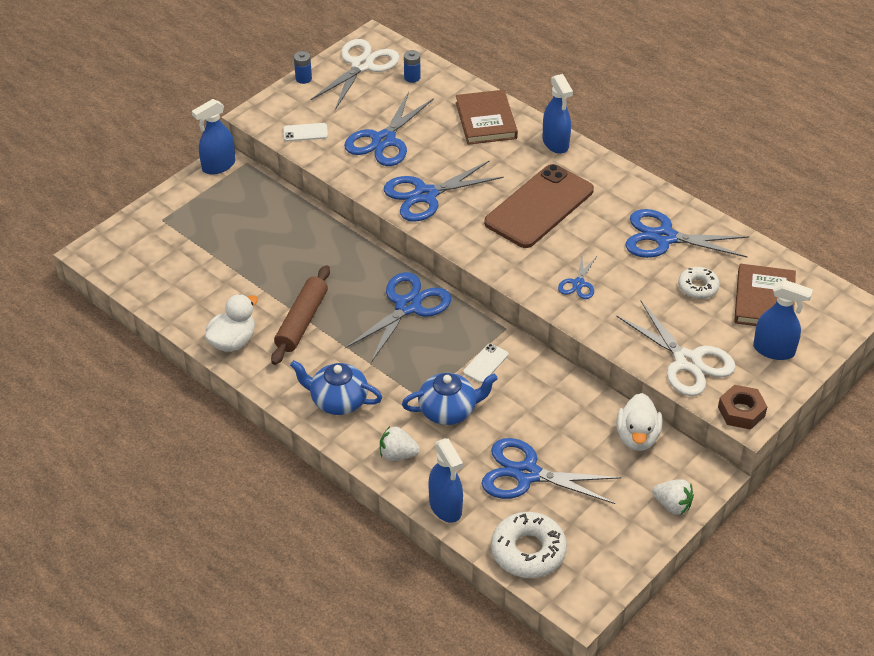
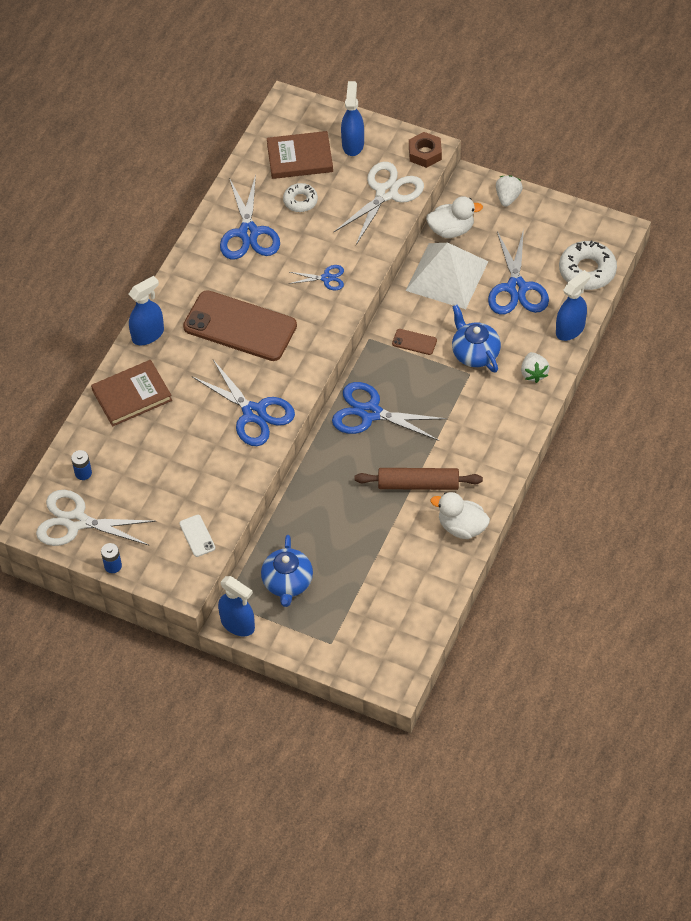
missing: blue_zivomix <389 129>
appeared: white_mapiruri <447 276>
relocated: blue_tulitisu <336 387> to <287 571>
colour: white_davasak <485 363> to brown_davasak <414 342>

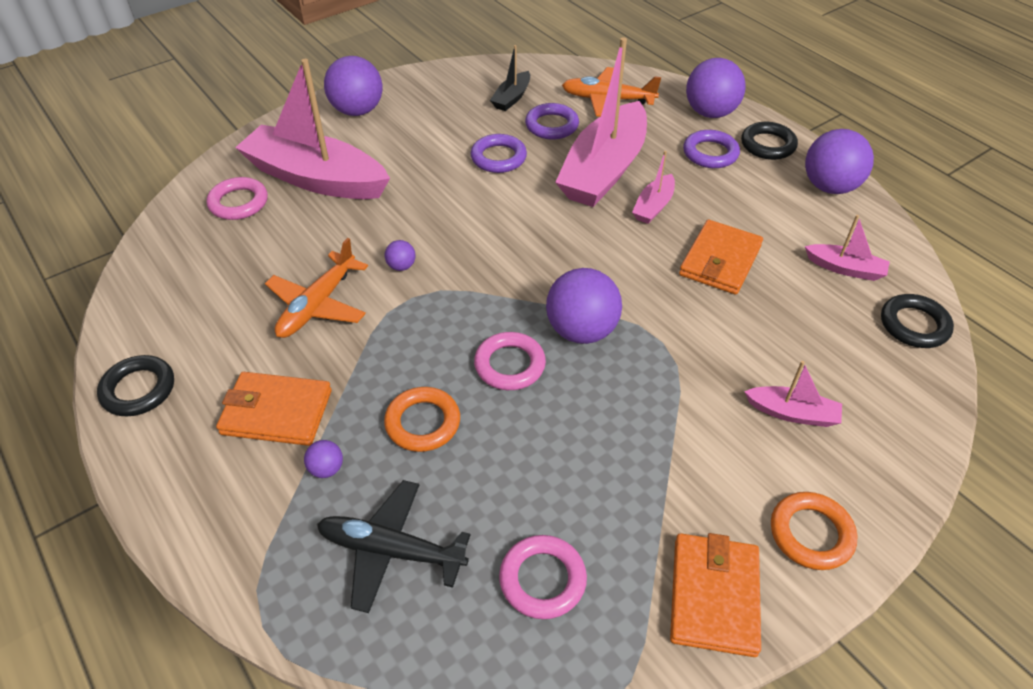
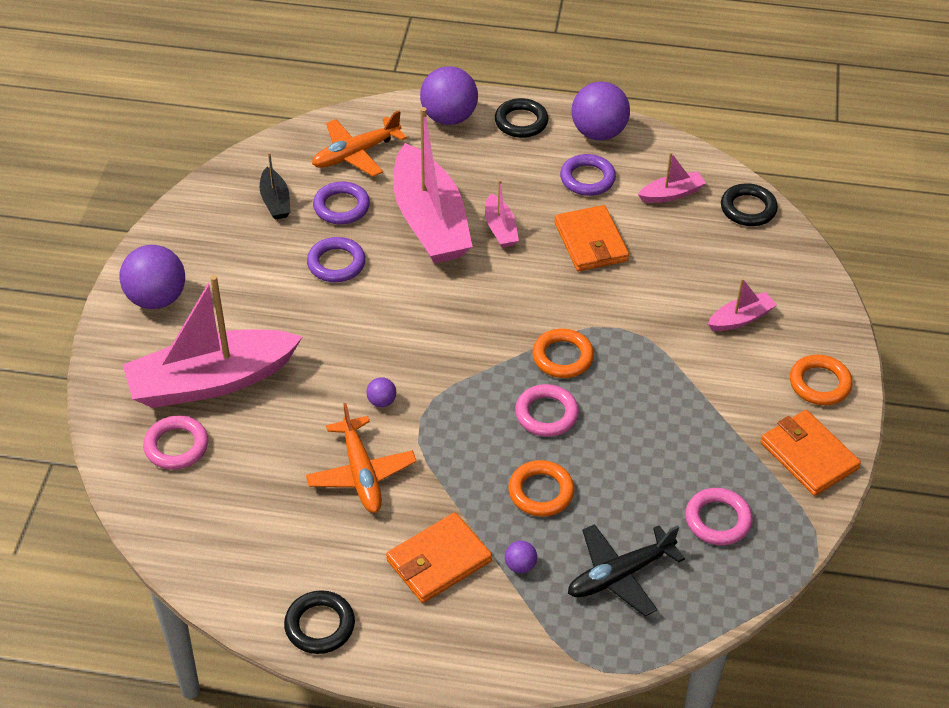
relocated: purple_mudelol <711 149> to <588 175>
exchanged: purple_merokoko <584 306> to orange_mudelol <563 353>

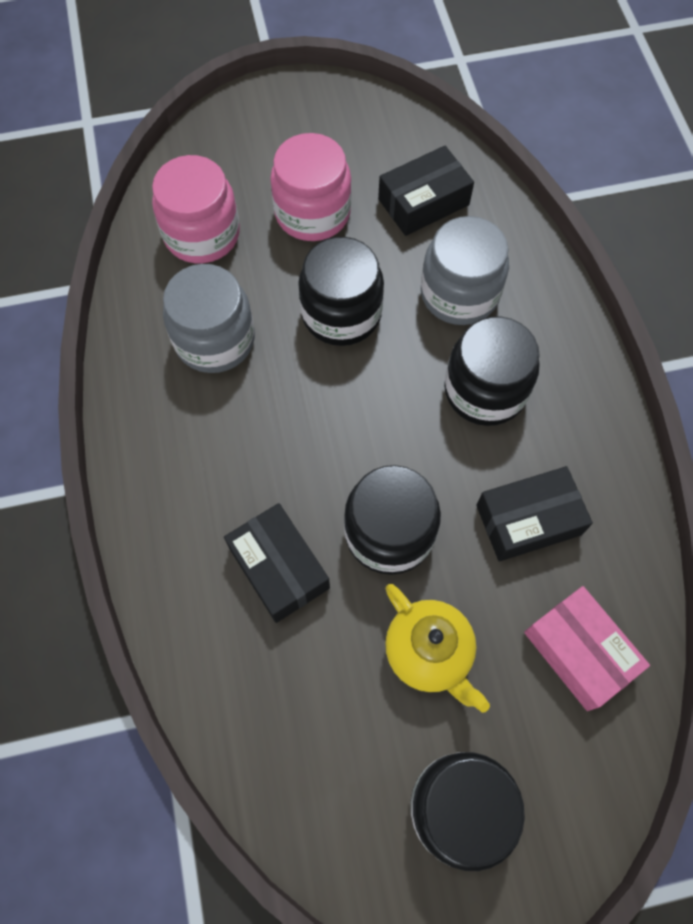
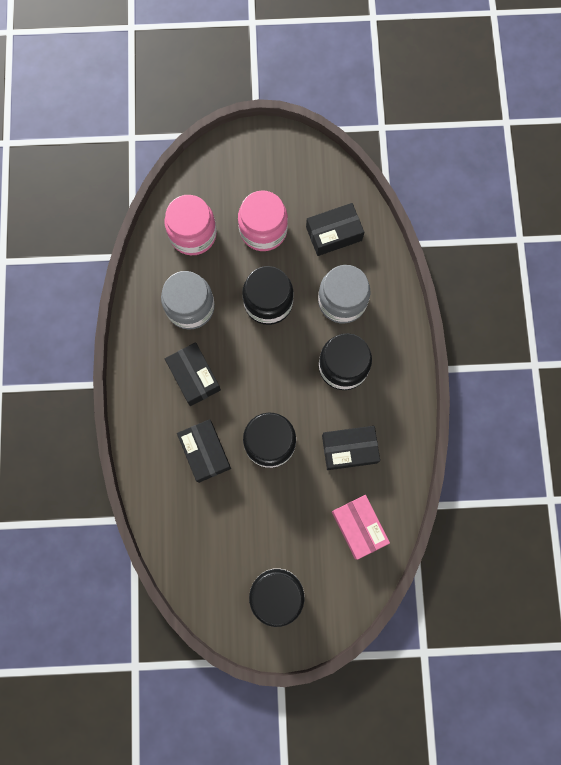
missing: yellow_tulitisu <437 648>
appeared: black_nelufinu <193 374>

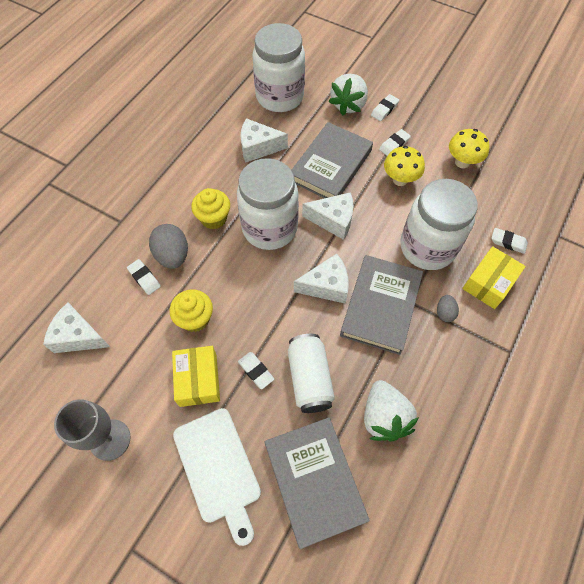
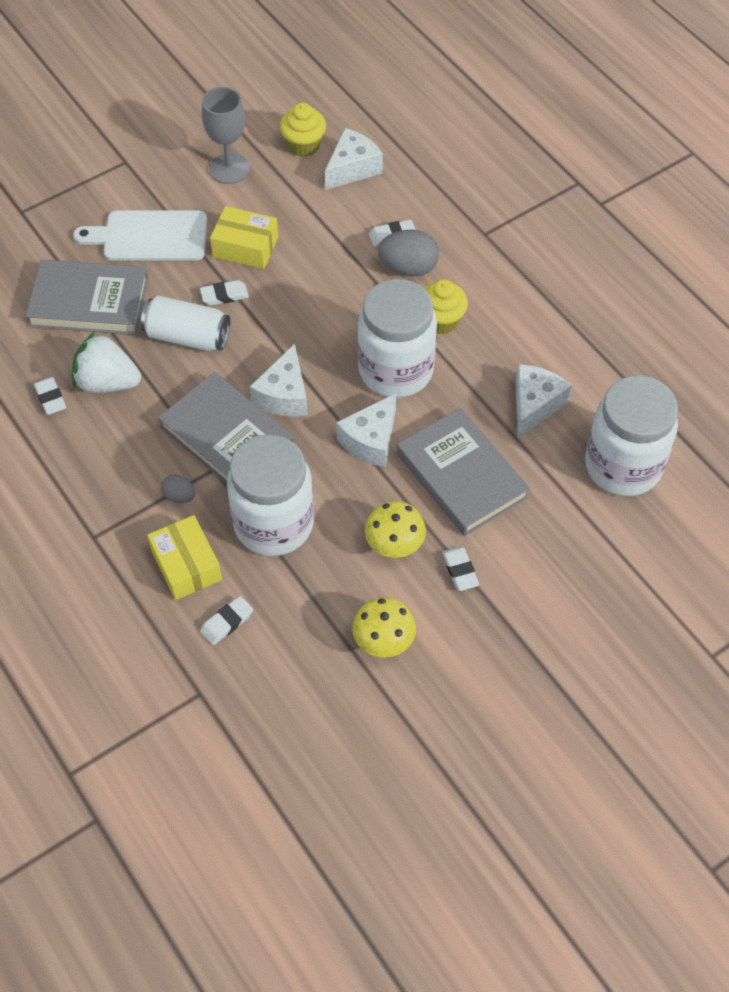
missing: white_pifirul <348 95>
relocated: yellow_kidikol <191 310> to <303 130>; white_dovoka <385 107> to <50 396>

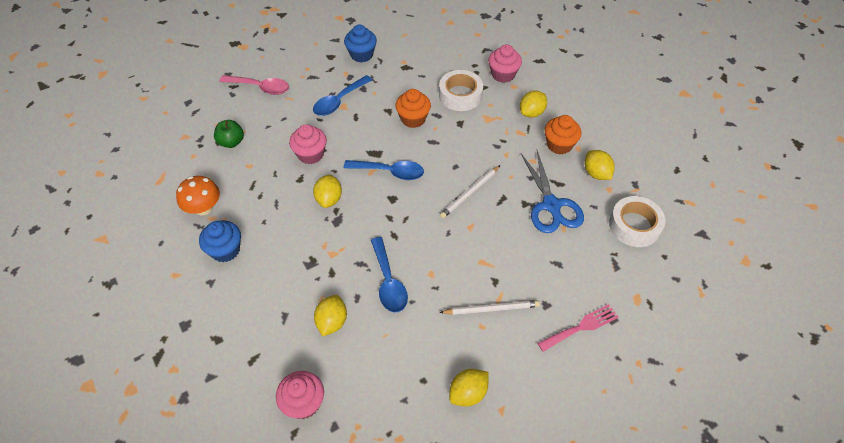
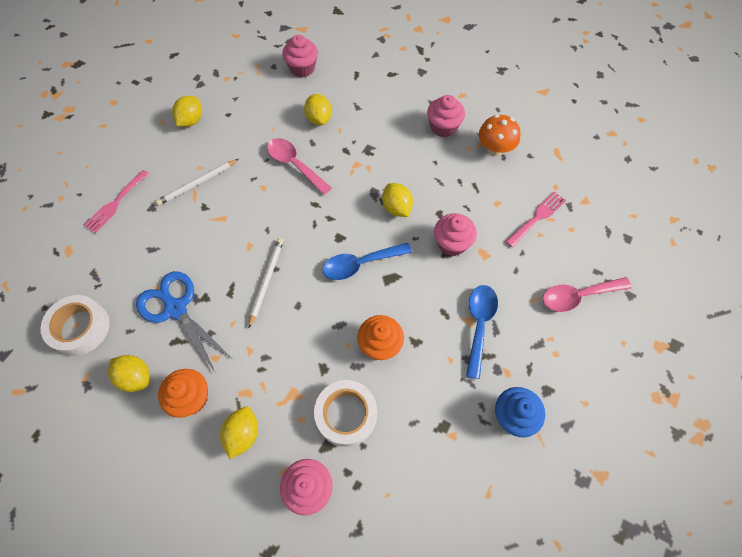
exchanged: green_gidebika <229 134> to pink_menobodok <535 219>
colour: blue_kidikol <220 241> to pink_kidikol <446 116>; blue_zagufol <389 274> to pink_zagufol <299 166>

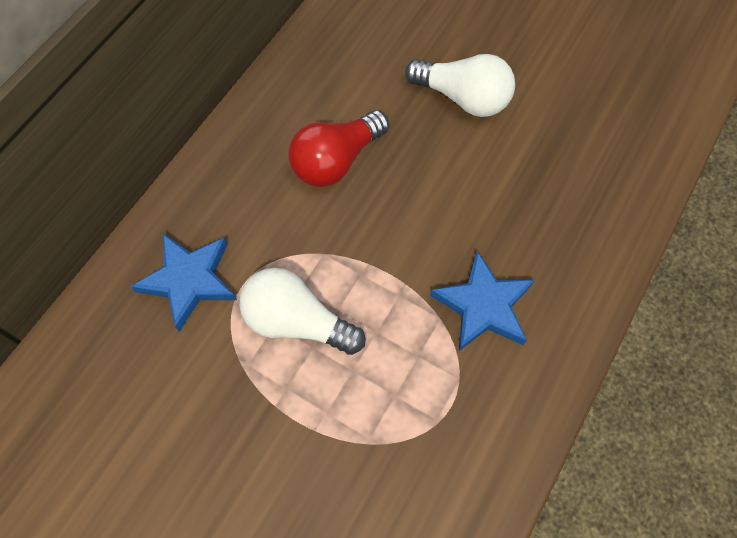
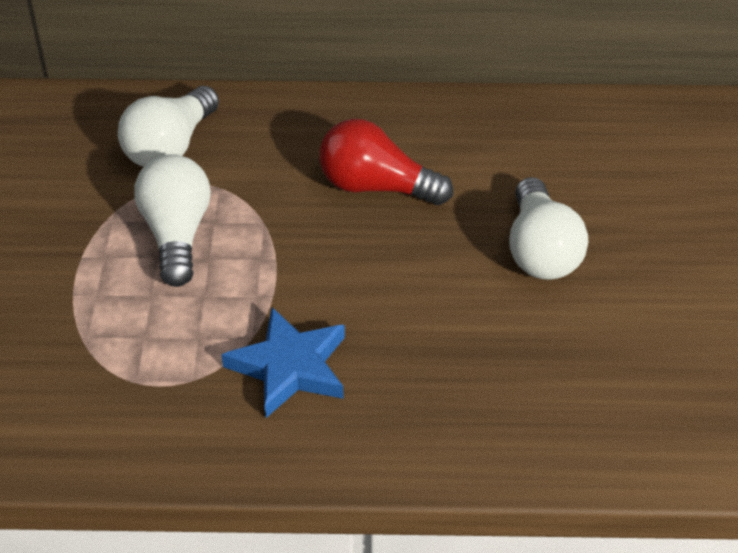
exchanged: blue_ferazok <184 282> to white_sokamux <168 126>

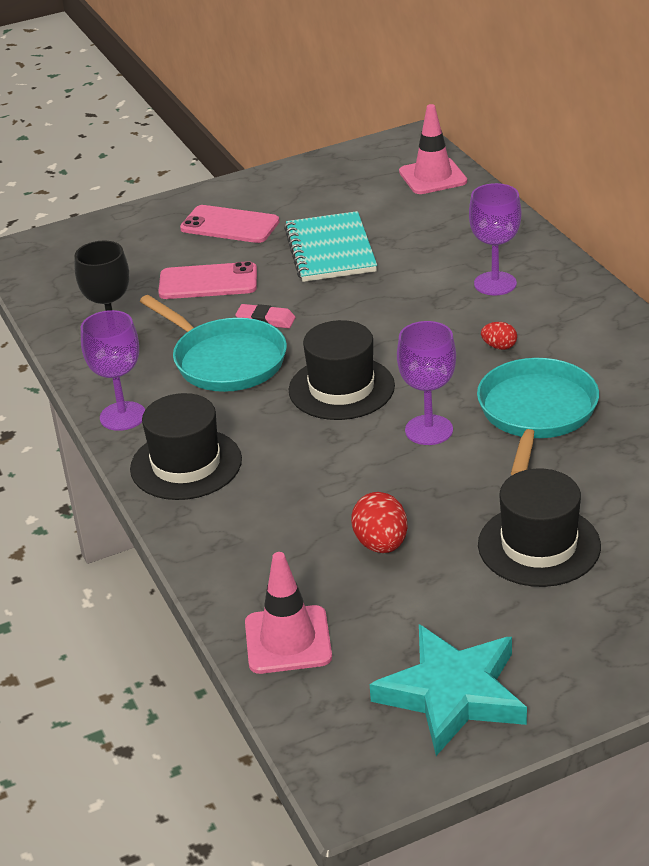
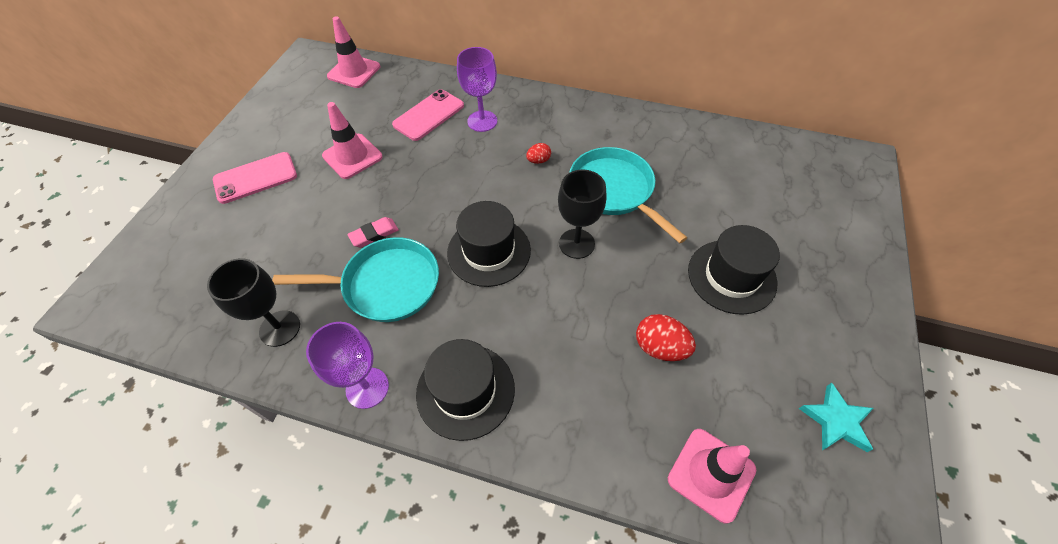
relocated: pink_davasak <207 280> to <428 115>
exchanged: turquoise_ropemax <330 246> to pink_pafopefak <352 140>
colour: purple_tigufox <426 383> to black_tigufox <582 214>
size: turquoise_ferazok <448 690> = <836 417> x0.58

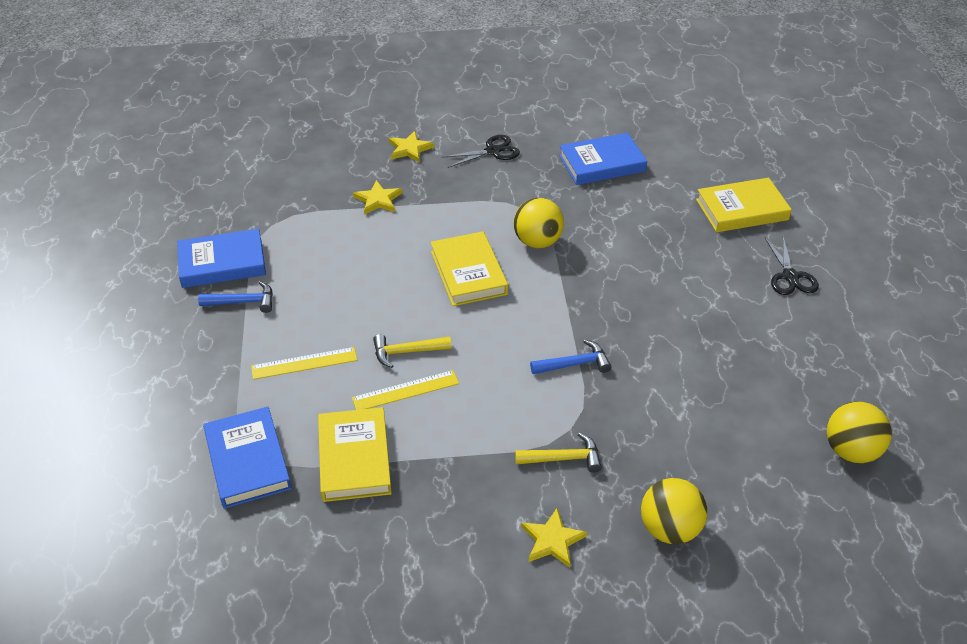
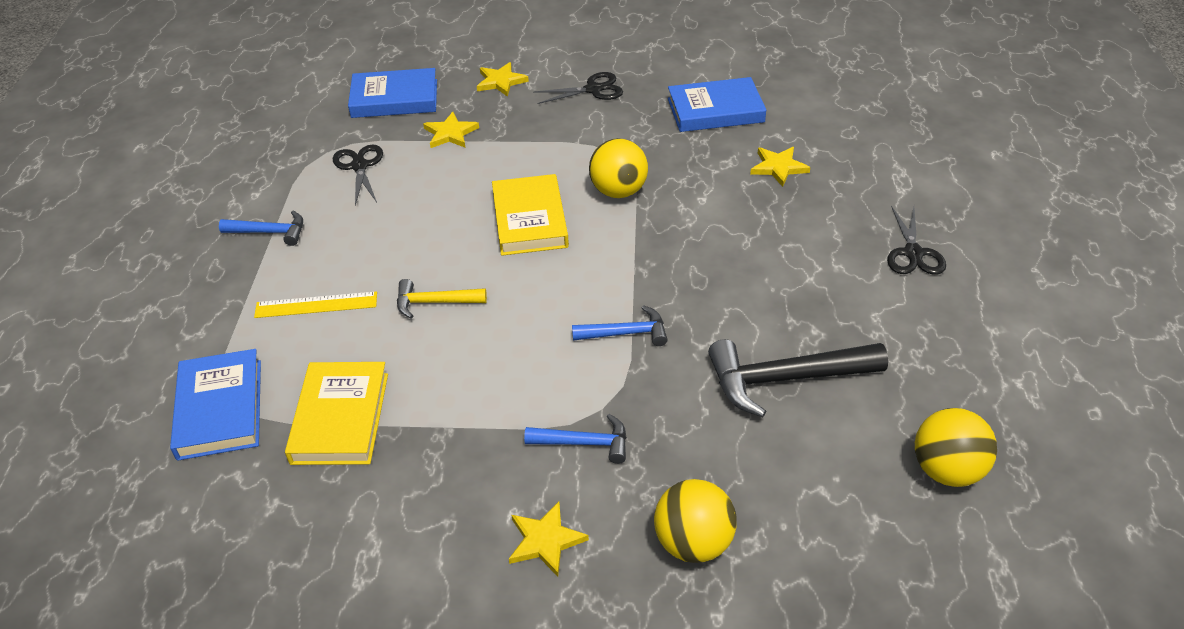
missing: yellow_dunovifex <405 390>; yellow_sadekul <744 204>
appeared: black_zivomix <358 175>; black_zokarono <798 378>; yellow_ferazok <780 167>
relocated: blue_sadekul <221 258> to <392 93>
colour: yellow_zokarono <558 453> to blue_zokarono <575 439>

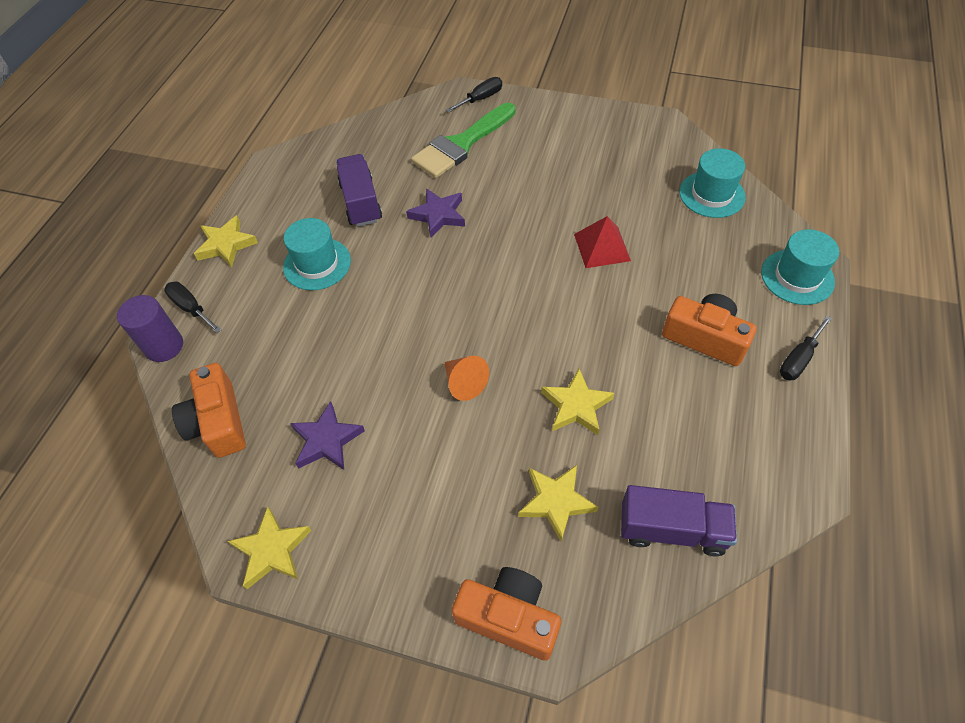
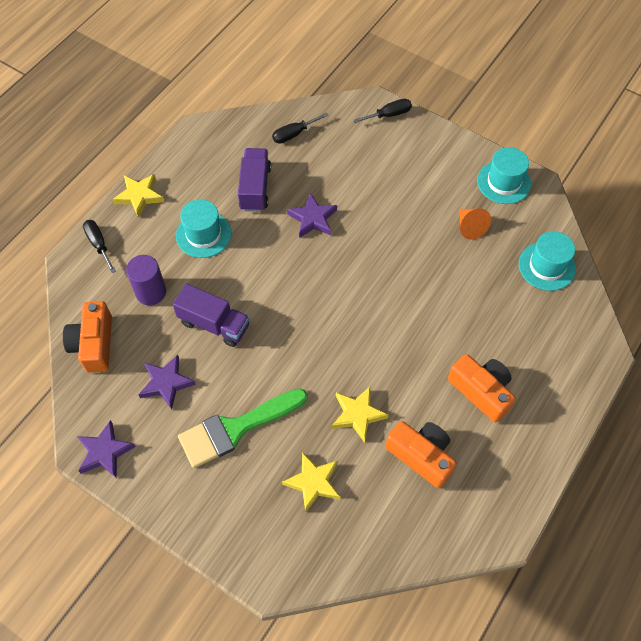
missing: red_mapiruri <602 242>
relocated: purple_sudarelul <150 328> to <146 280>; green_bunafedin <463 140> to <243 428>; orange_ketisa <466 378> to <475 224>; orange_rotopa <506 614> to <421 454>; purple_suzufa <679 520> to <211 315>; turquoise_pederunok <800 267> to <504 175>; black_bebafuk <806 348> to <300 128>
colour: yellow_ferazok <270 547> to purple_ferazok <106 449>

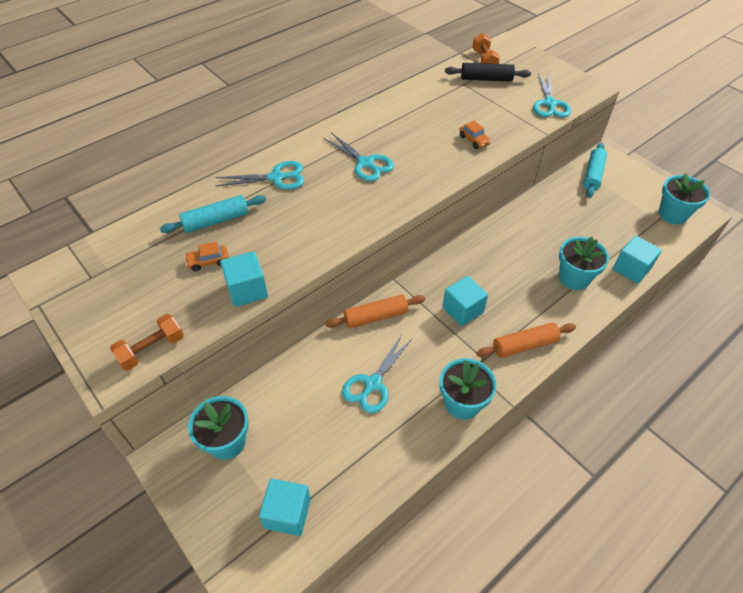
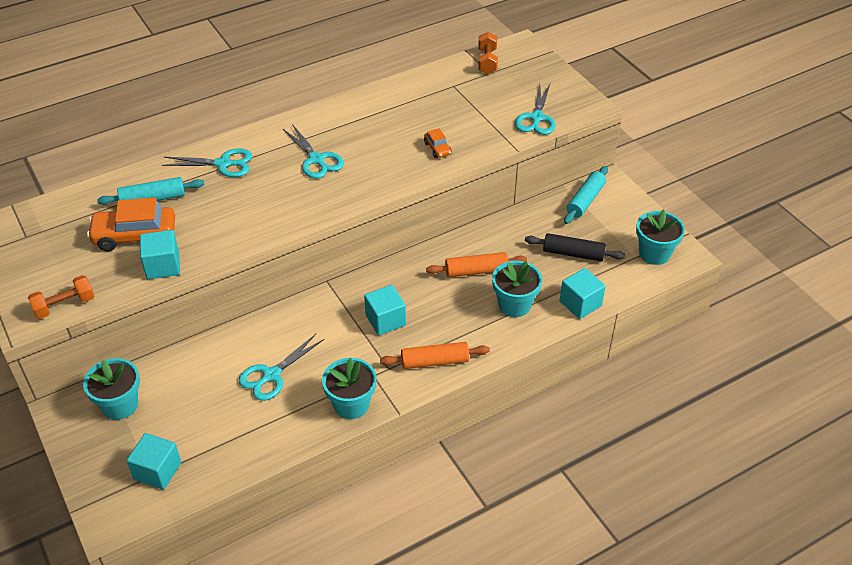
relocated: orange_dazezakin <375 311> to <476 264>; black_dazezakin <488 72> to <575 247>
size: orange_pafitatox <206 256> = <131 224> x2.09

